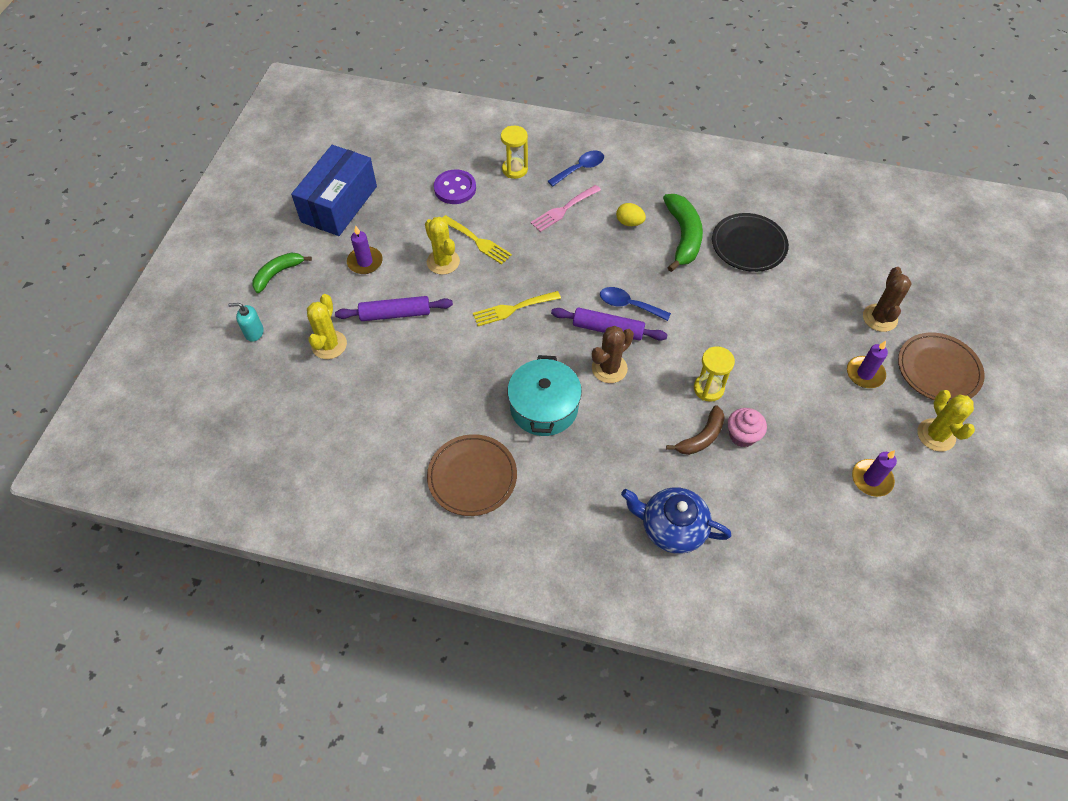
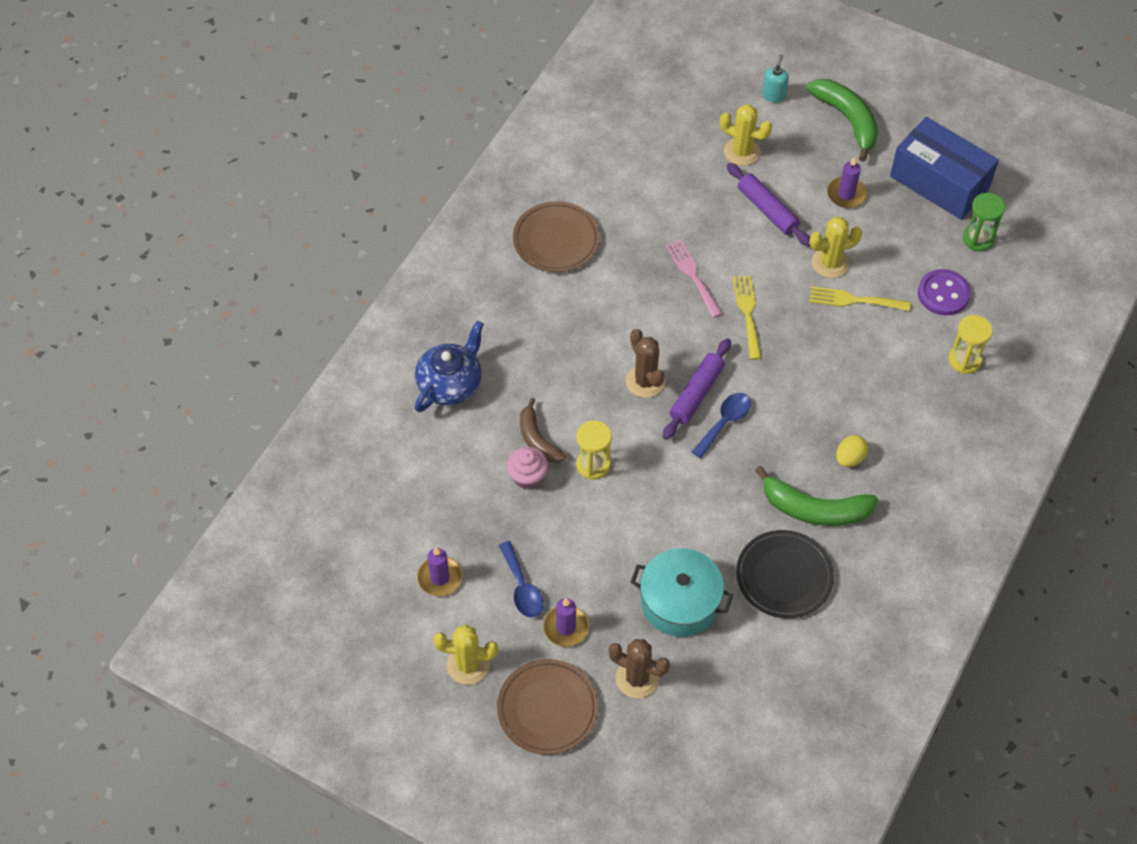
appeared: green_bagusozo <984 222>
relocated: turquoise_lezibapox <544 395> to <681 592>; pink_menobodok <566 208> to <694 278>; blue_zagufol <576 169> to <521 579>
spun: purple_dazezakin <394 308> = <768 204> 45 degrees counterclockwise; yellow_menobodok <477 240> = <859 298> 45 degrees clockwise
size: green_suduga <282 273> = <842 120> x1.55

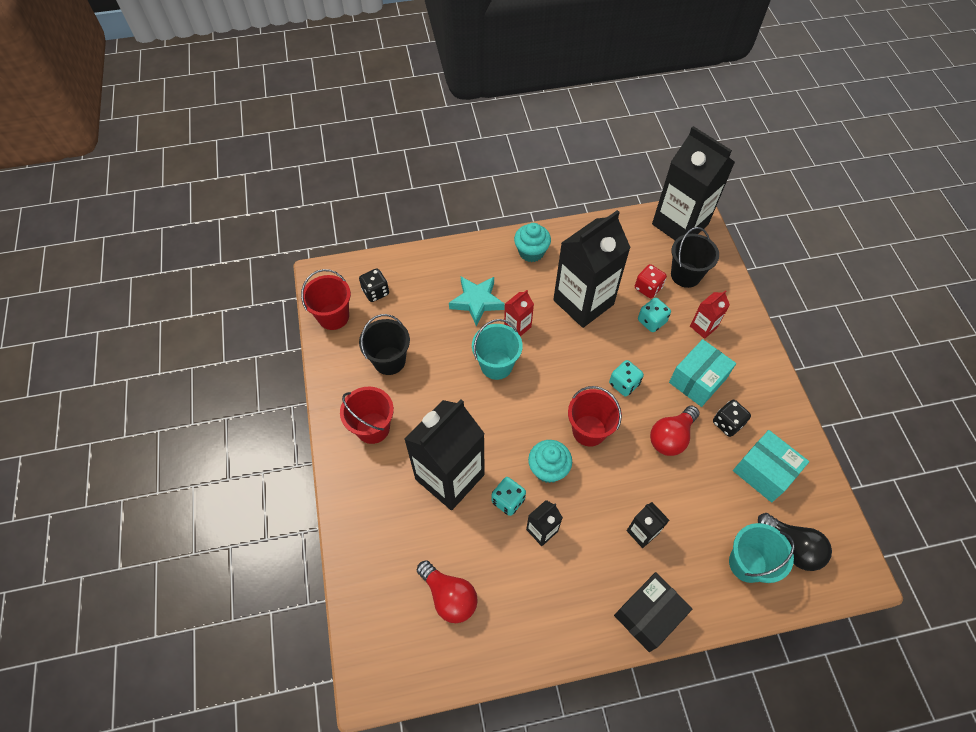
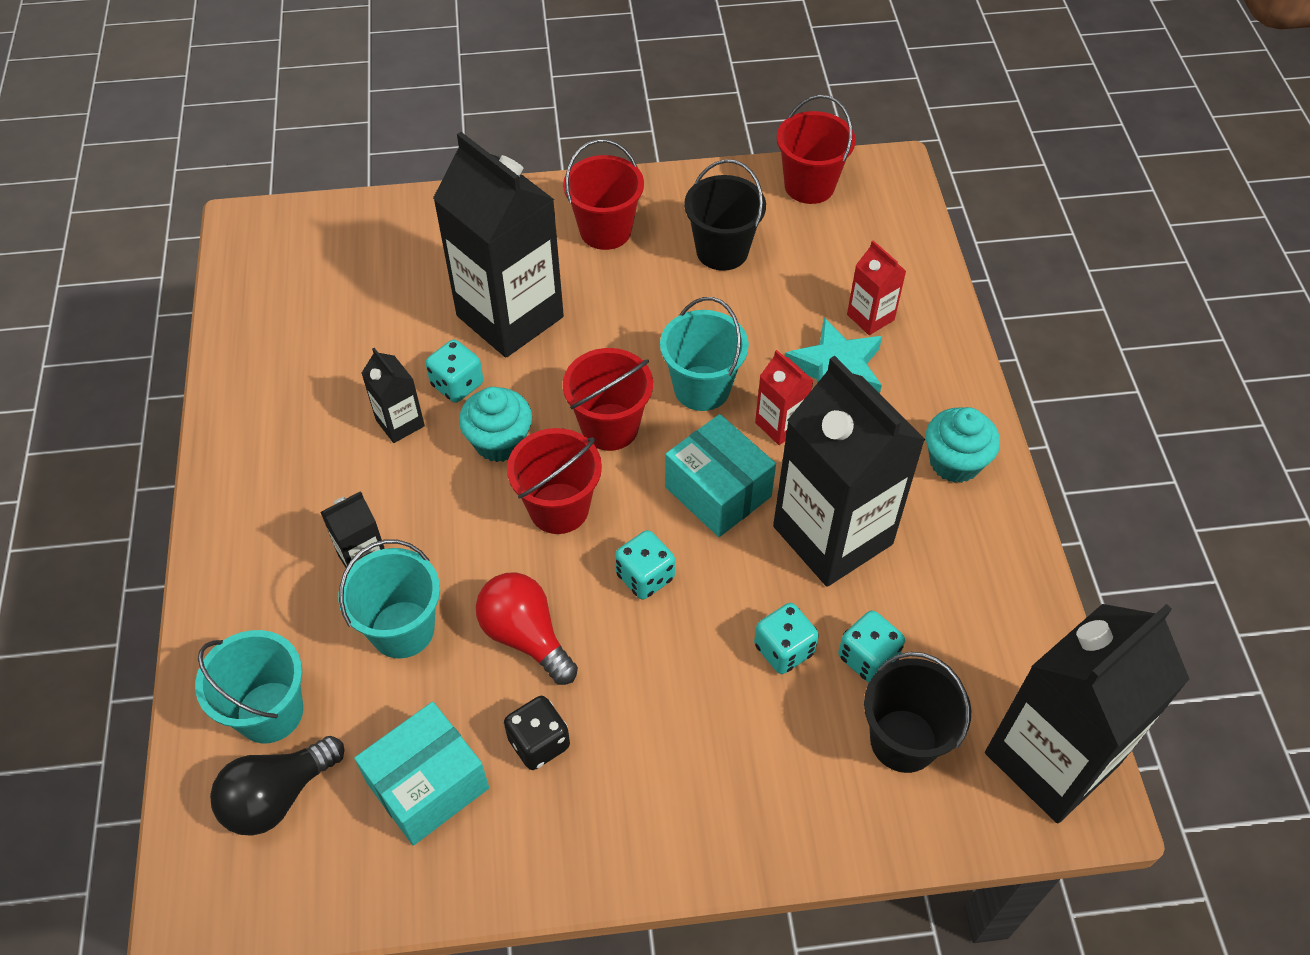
missing: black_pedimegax <374 285>; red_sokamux <447 591>; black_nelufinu <653 612>
appeared: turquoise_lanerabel <389 599>; red_lanerabel <608 399>
relocated: turquoise_nelufinu <702 373> to <720 475>; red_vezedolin <710 314> to <876 287>
colour: red_pedimegax <651 281> to turquoise_pedimegax <871 646>

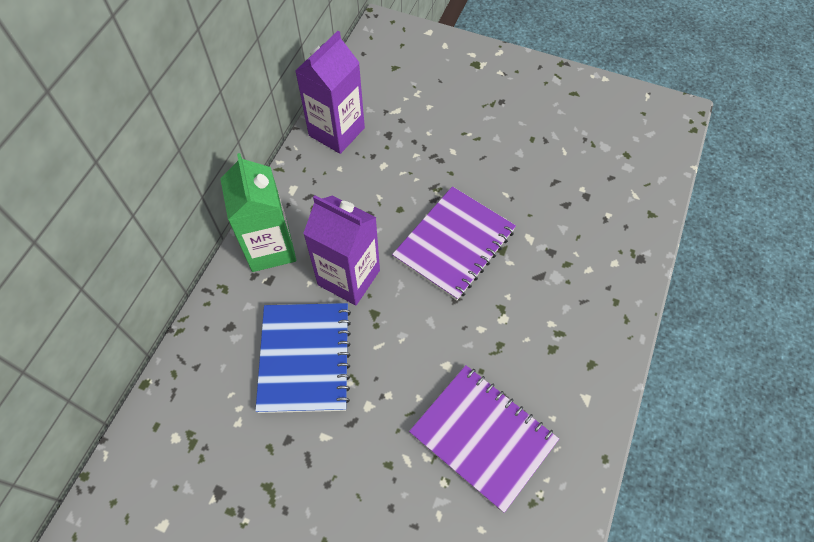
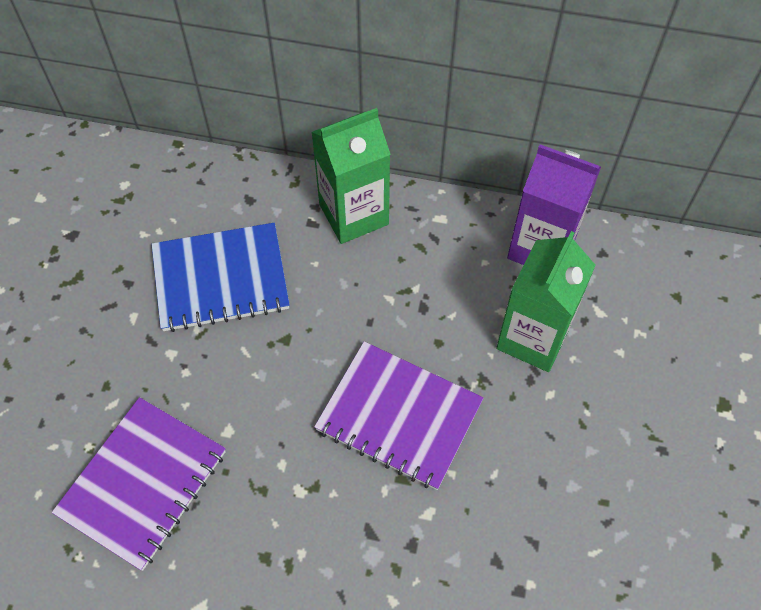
missing: purple_vezedolin <341 250>
appeared: green_vezedolin <546 301>

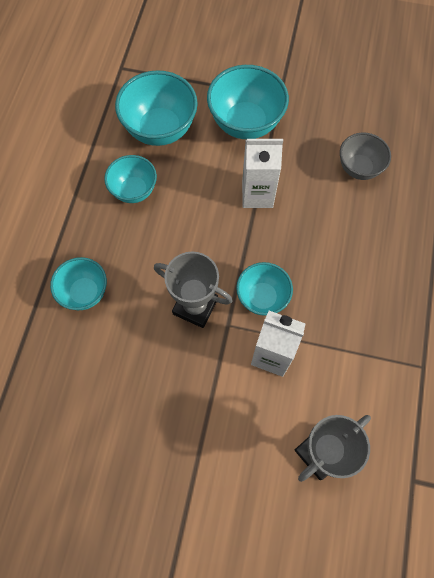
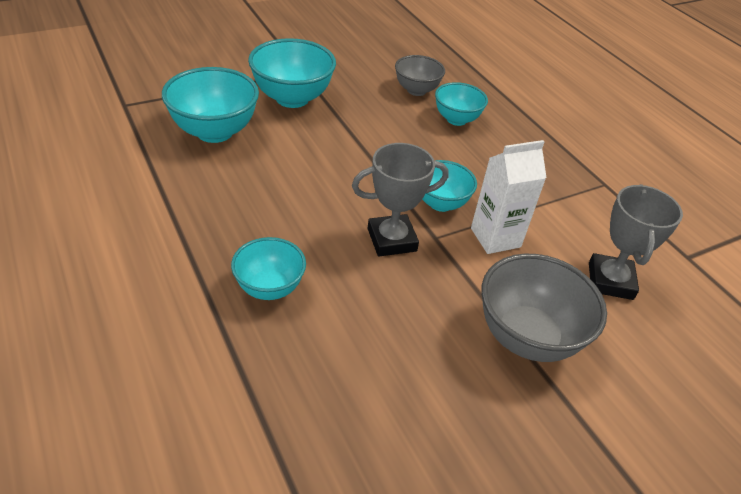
missing: white_vezedolin <262 173>
appeared: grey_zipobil <544 308>
relocated: turquoise_zipobil <130 179> to <461 104>

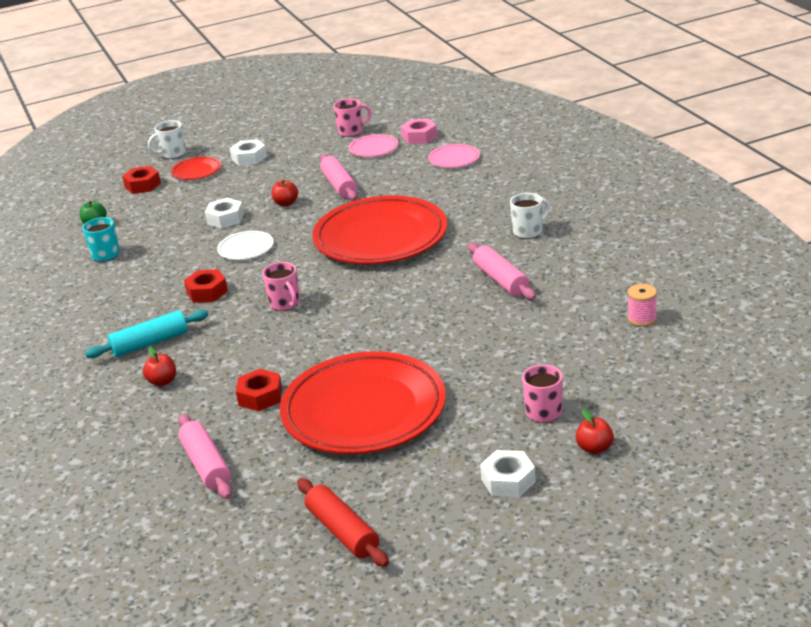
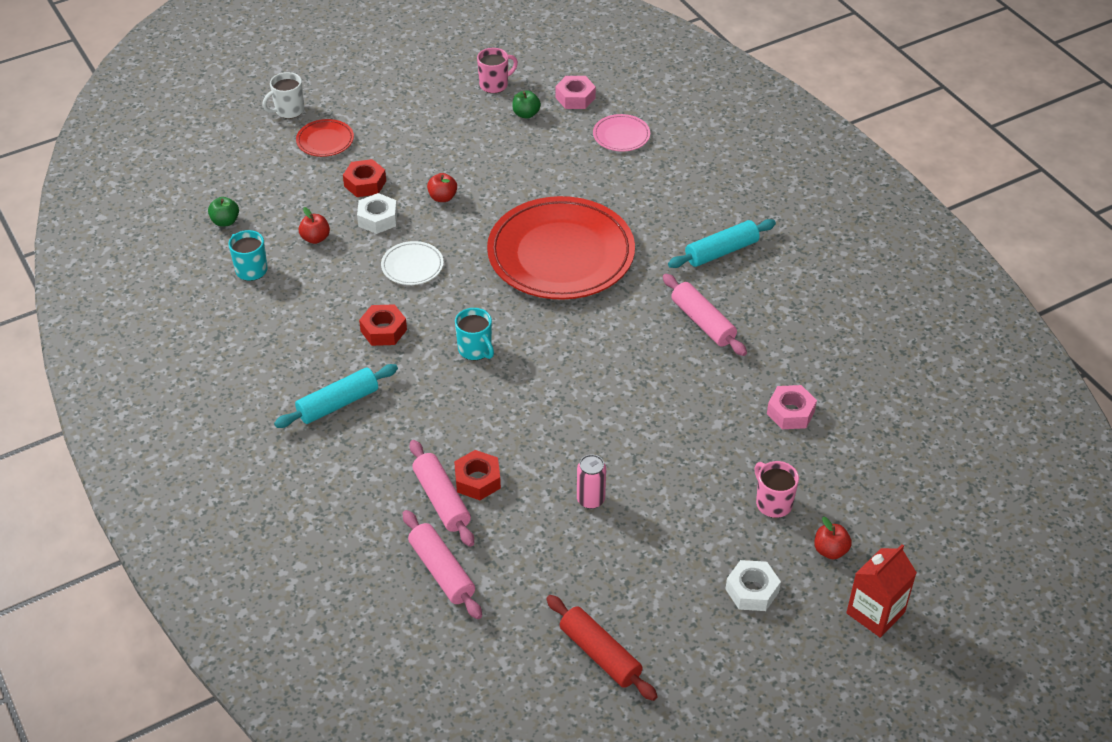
missing: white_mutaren <248 152>; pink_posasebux <642 305>
appeared: pink_mutaren <792 407>; red_vezedolin <881 591>
relocated: red_mutaren <141 180> to <364 178>; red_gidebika <159 366> to <314 225>; pink_dazezakin <339 177> to <442 493>
exchanged: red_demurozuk <363 402> to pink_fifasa <591 481>; pink_demurozuk <373 145> to green_gidebika <526 104>; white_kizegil <530 216> to turquoise_dazezakin <722 243>
colour: pink_kizegil <281 286> to turquoise_kizegil <474 334>

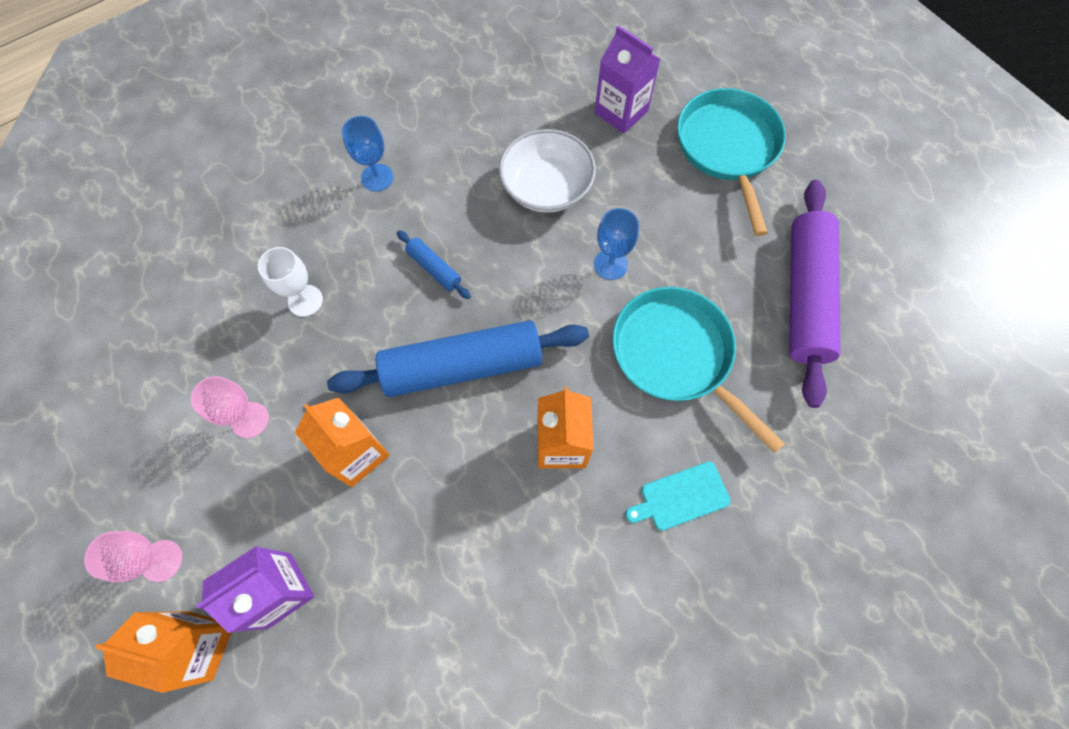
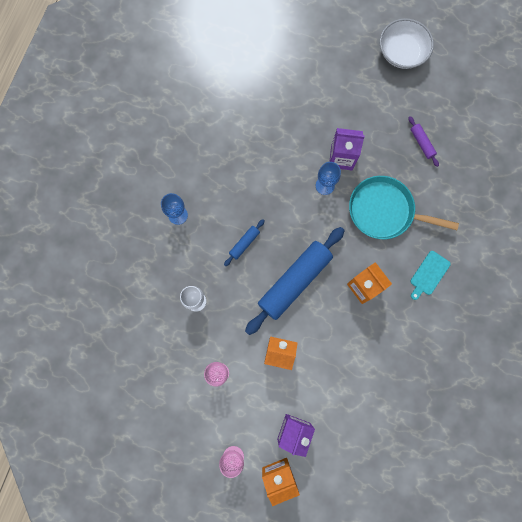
missing: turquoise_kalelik <731 162>
relocated: white_zipobil <547 171> to <407 43>; purple_vezedolin <627 79> to <347 149>
spun: blue_dazezakin <434 264> = <244 242> 60 degrees counterclockwise
size: purple_dazezakin <815 294> = <423 141> x0.44

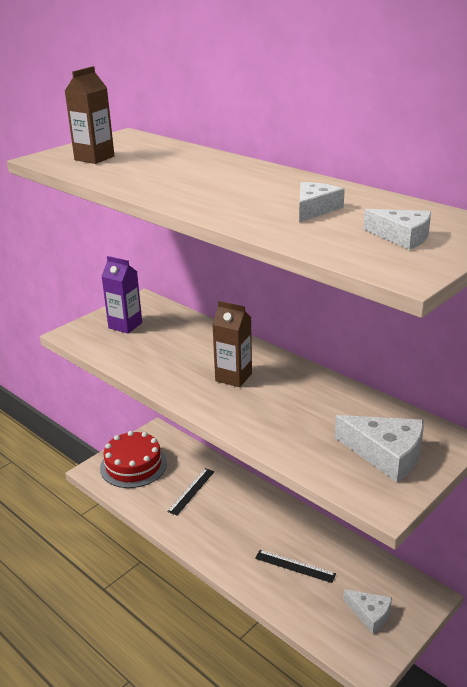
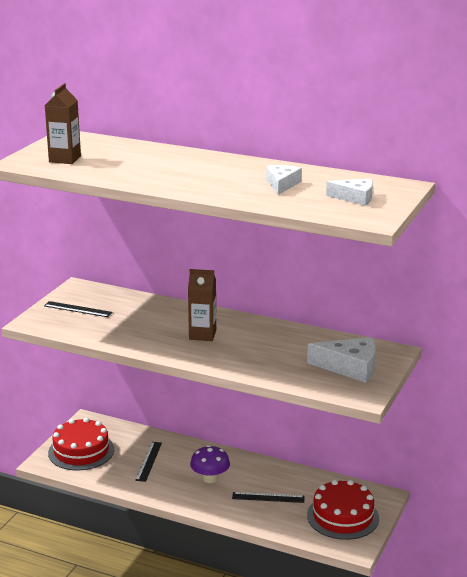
appeared: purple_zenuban <210 464>
exchanged: purple_vezedolin <121 295> to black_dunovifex <78 309>; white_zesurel <367 611> to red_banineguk <343 510>

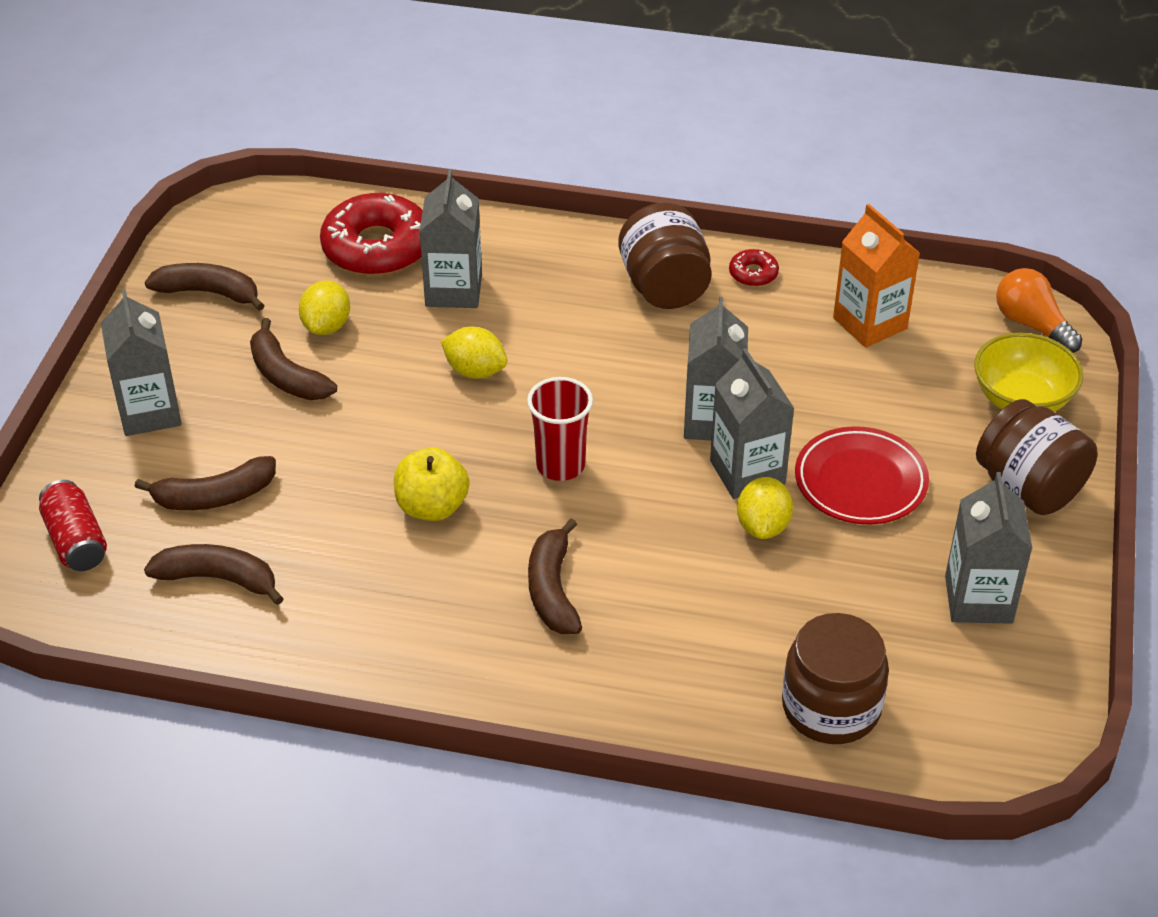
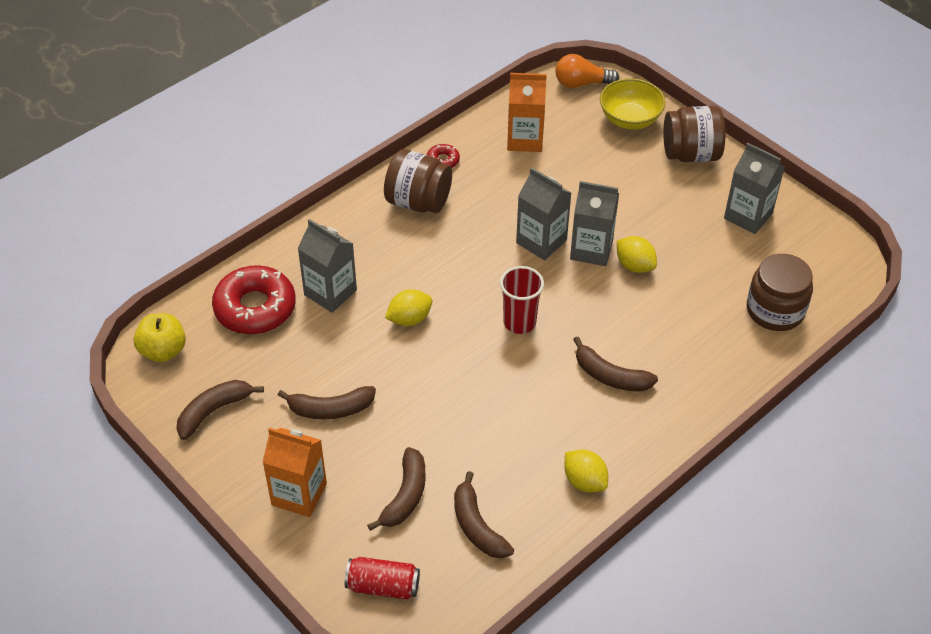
missing: red_demurozuk <862 475>
relocated: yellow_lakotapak <324 308> to <586 471>; yellow_gidebika <431 484> to <160 337>
colour: grey_vezedolin <141 362> to orange_vezedolin <294 472>
spun: brown_suduga <214 574> = <484 514> 75 degrees counterclockwise

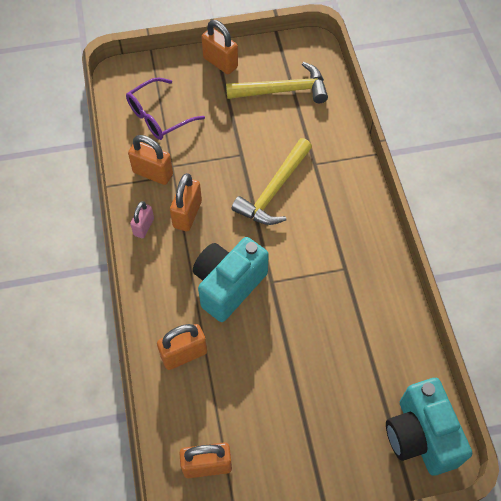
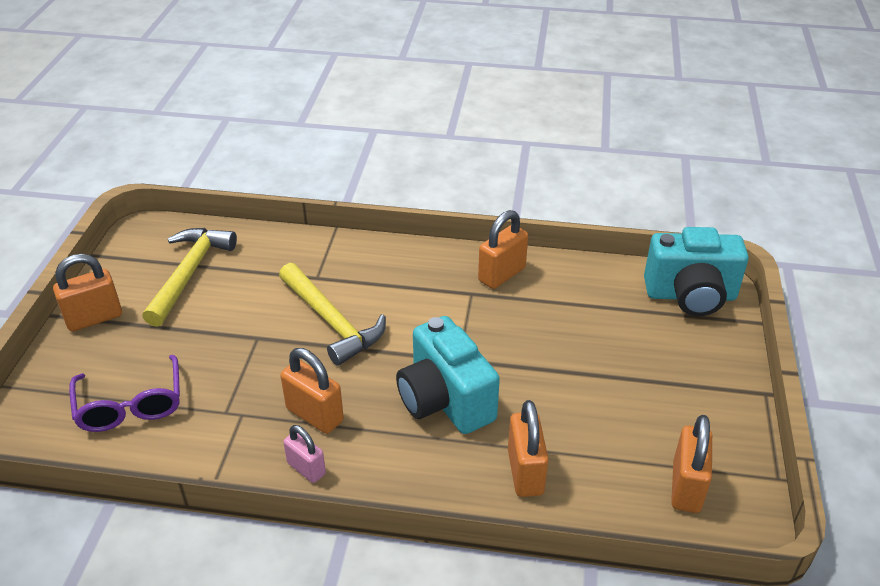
relocated: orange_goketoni <150 160> to <503 249>

